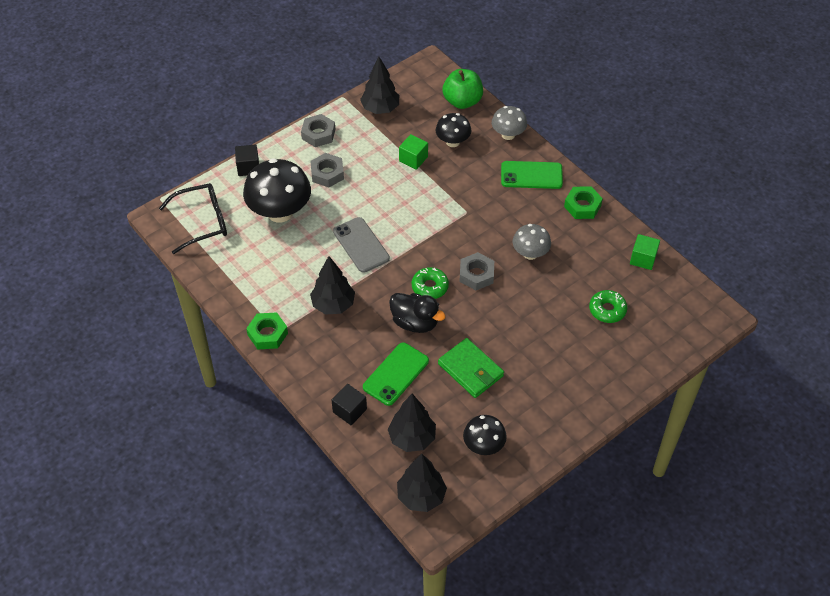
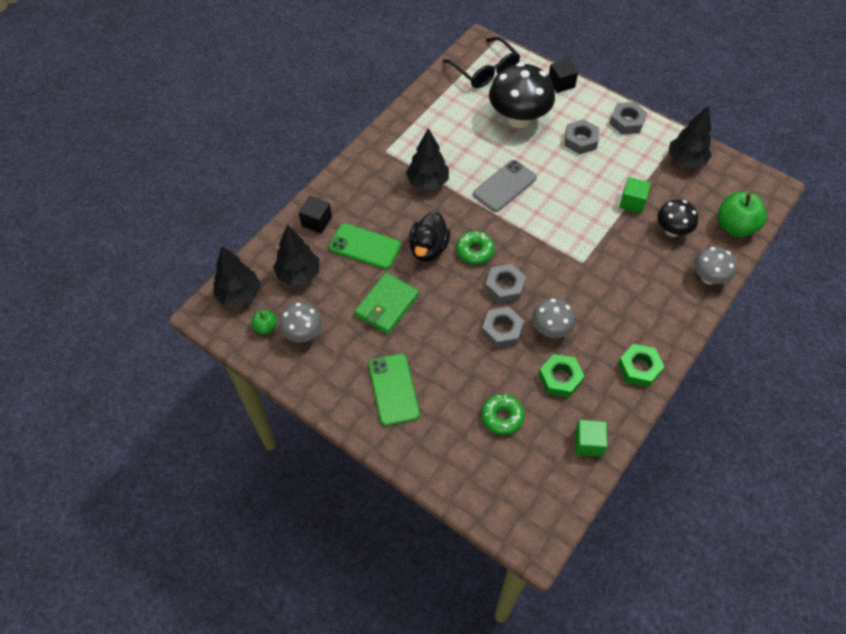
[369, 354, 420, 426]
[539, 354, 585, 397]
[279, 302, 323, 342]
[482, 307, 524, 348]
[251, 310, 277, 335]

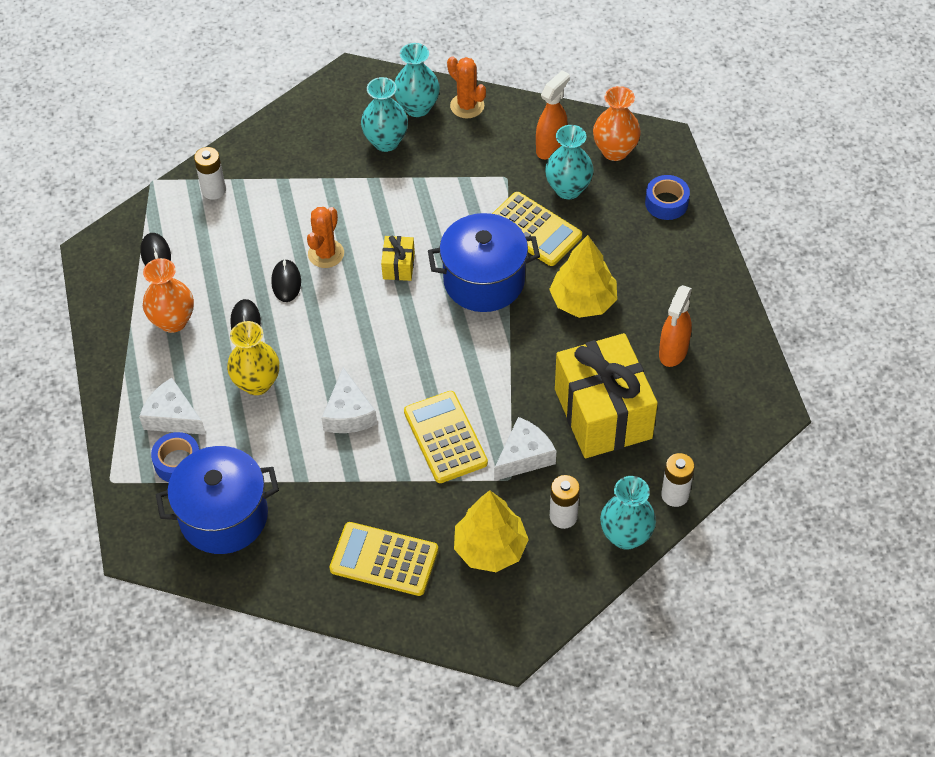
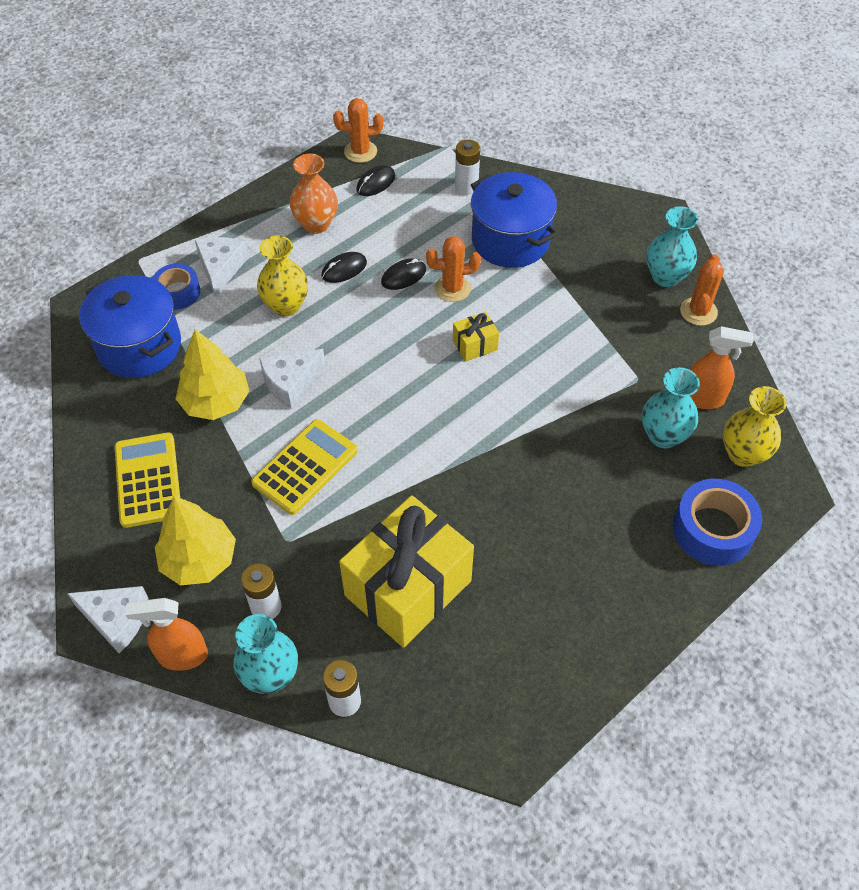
[361, 77, 408, 152] (first image)
[723, 386, 786, 467]
[673, 479, 762, 566]
[492, 192, 582, 266] (first image)
[471, 172, 558, 268]
[176, 329, 249, 420]
[126, 598, 208, 671]
[67, 586, 149, 653]
[333, 98, 384, 163]

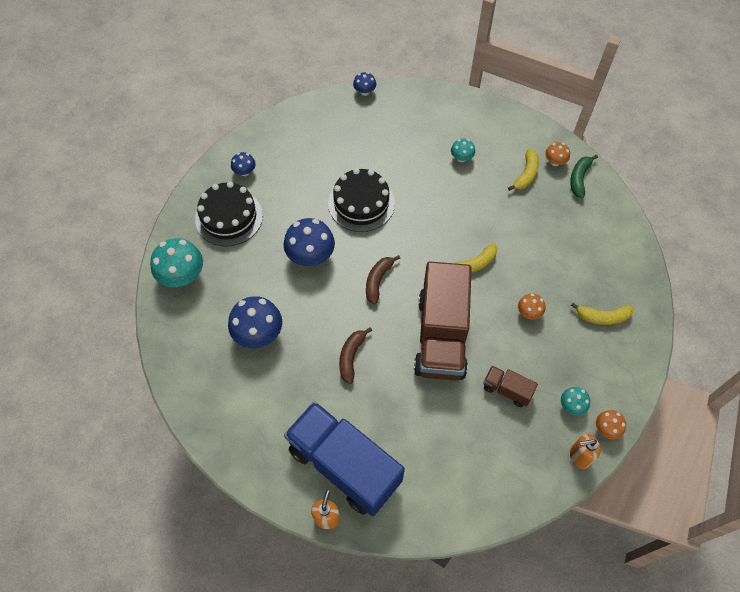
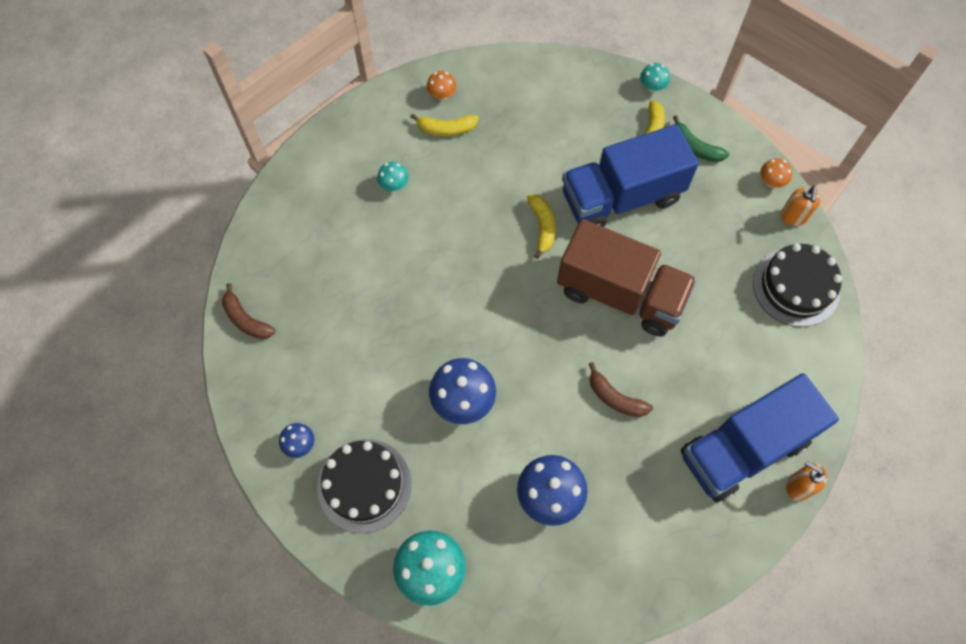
[353, 72, 376, 96] (first image)
[410, 113, 479, 136]
[673, 115, 729, 162]
[753, 243, 842, 327]
[222, 283, 276, 339]
[562, 124, 699, 227]
[484, 366, 538, 407] (first image)
[640, 63, 670, 93]

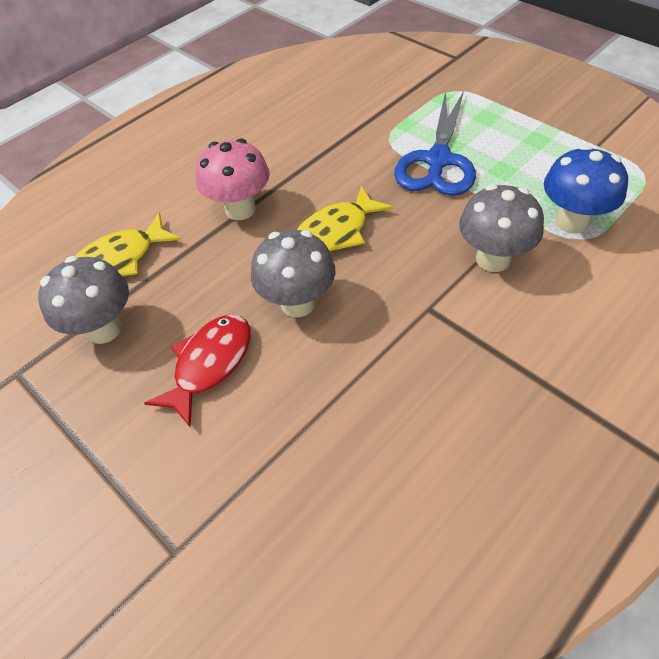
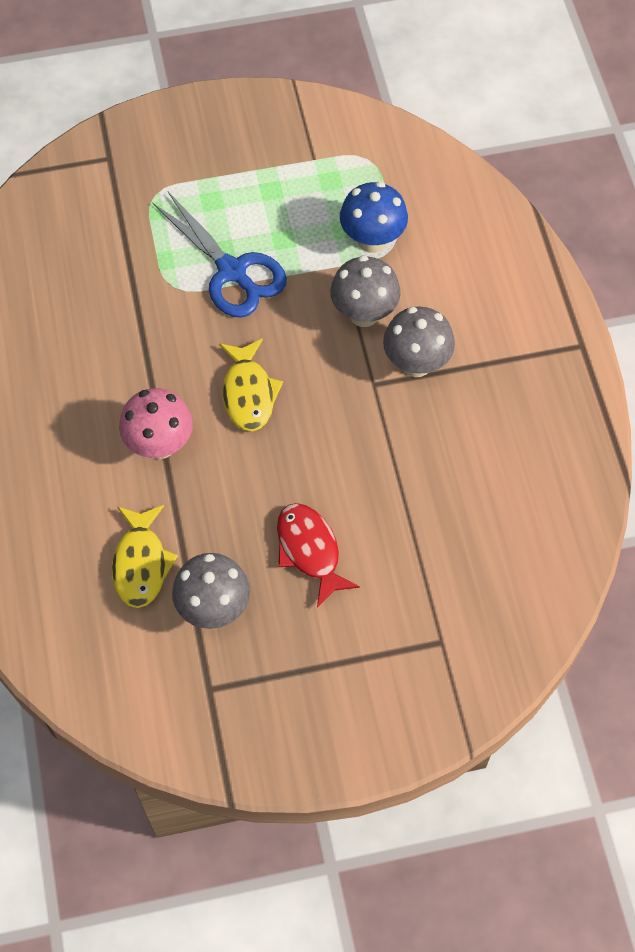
[383, 306, 455, 377]

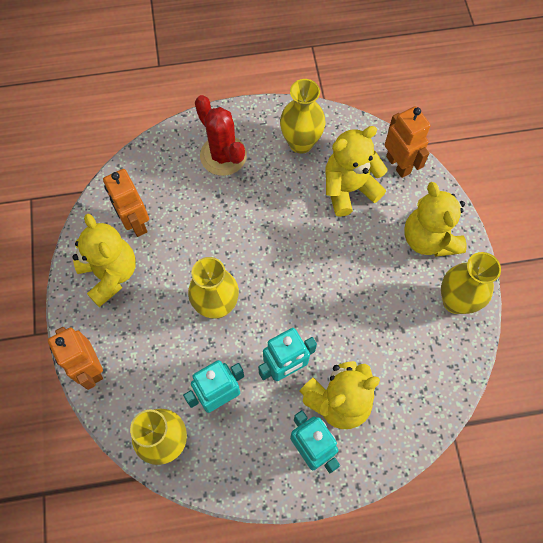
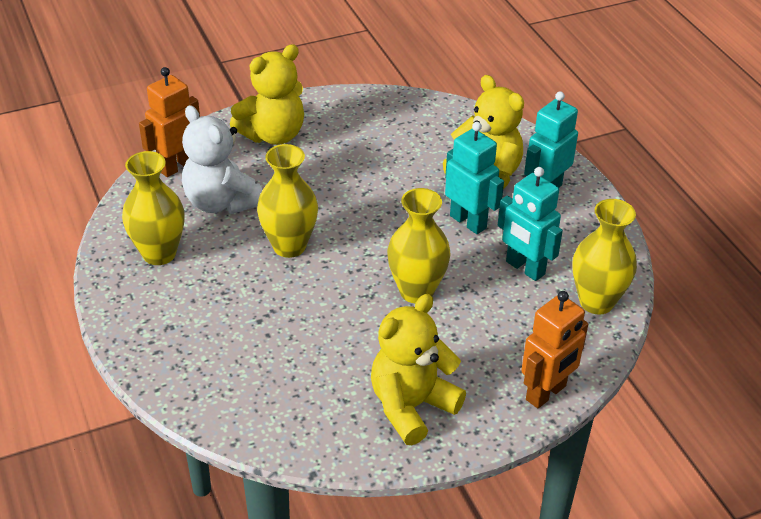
[195, 95, 247, 176] (first image)
[182, 105, 263, 214]
[103, 169, 149, 237] (first image)
[257, 144, 318, 258]

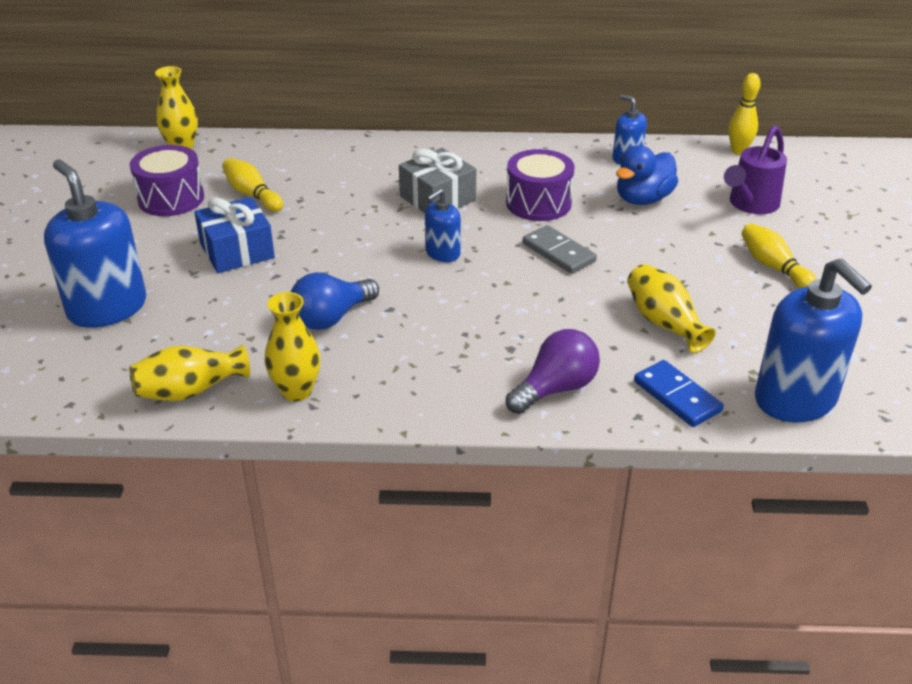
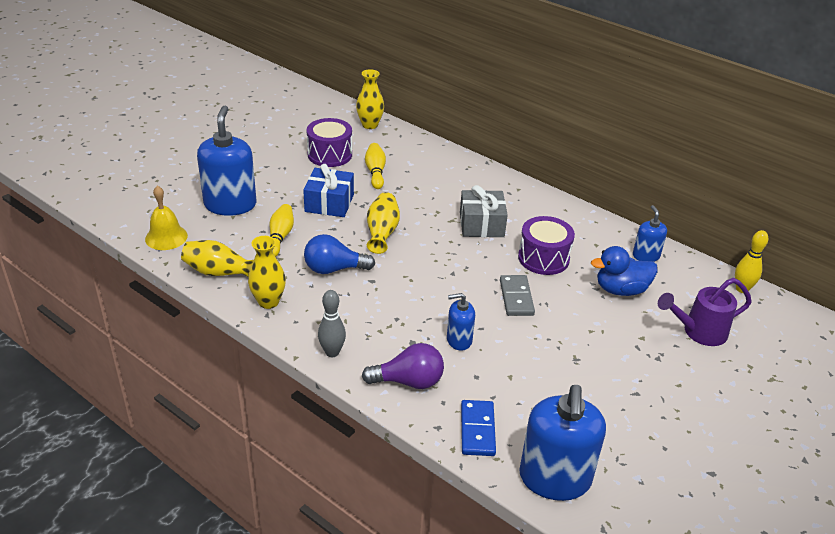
[447, 293, 475, 351]
[269, 204, 294, 257]
[367, 192, 400, 254]
[145, 186, 188, 250]
[318, 290, 346, 357]

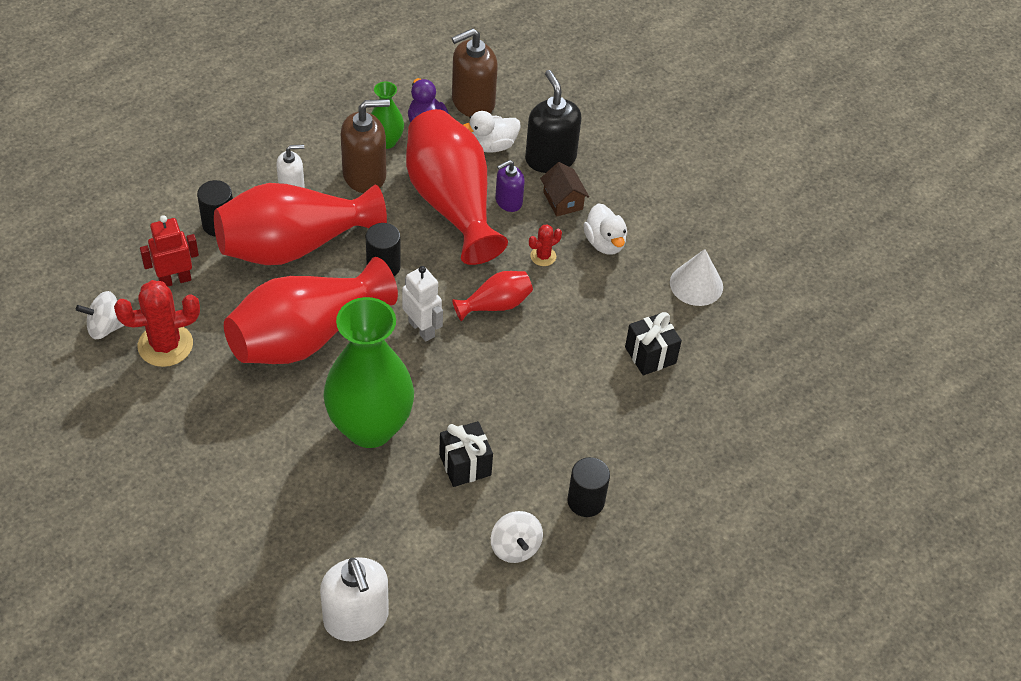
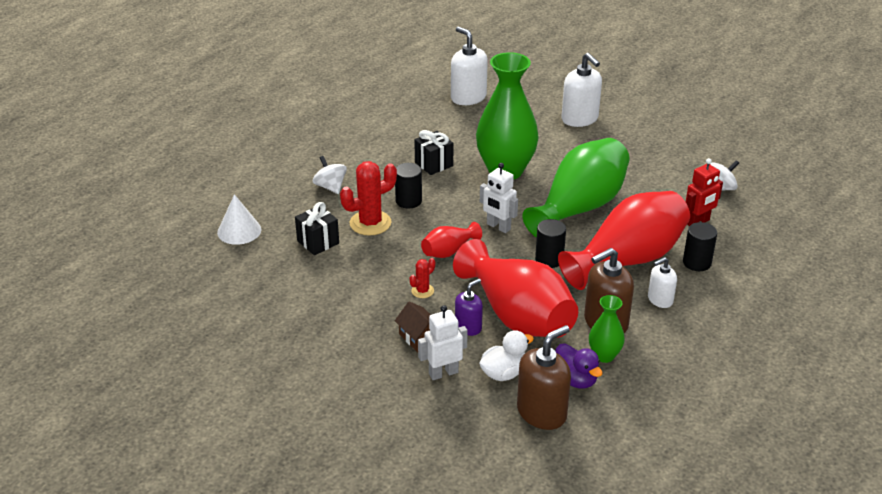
[418, 305, 468, 380]
[583, 203, 627, 255] (first image)
[217, 194, 261, 245]
[522, 138, 630, 238]
[340, 161, 397, 236]
[395, 163, 422, 209]
[313, 156, 347, 194]
[561, 53, 602, 127]

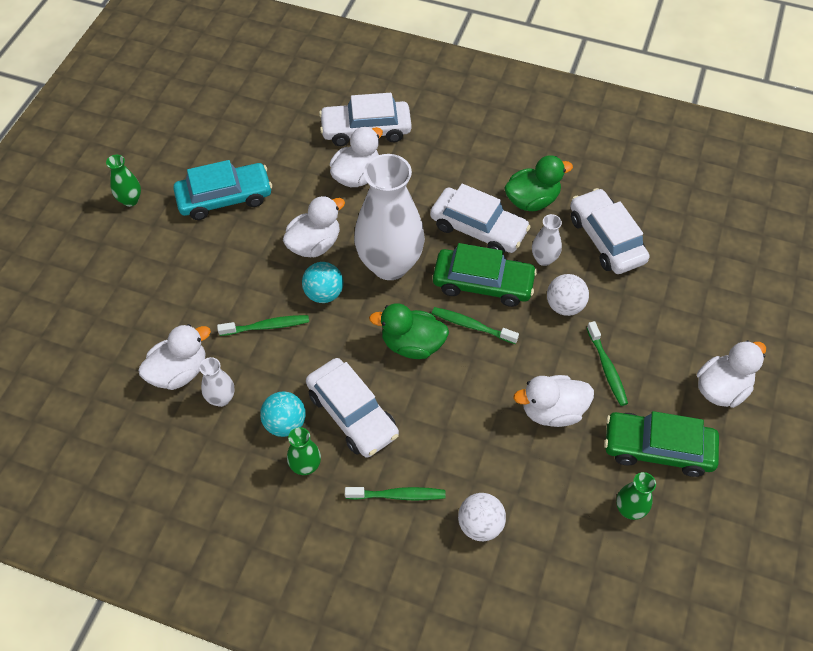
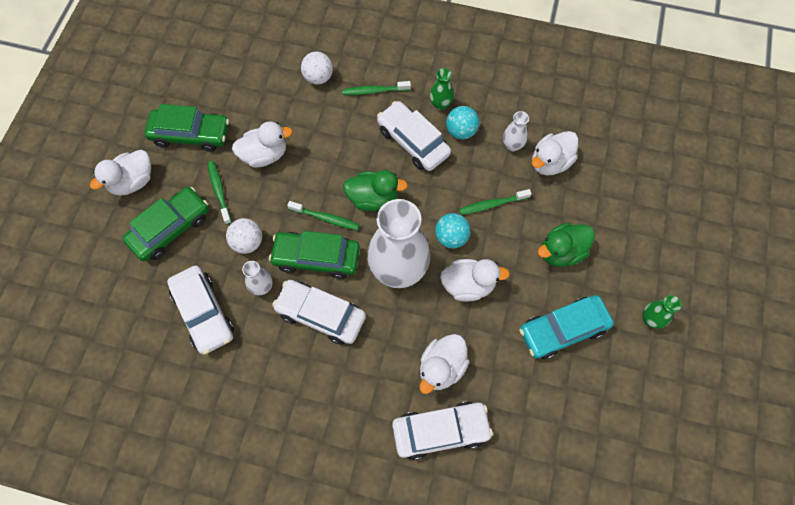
[537, 223, 595, 267]
[440, 259, 510, 302]
[616, 472, 656, 520] (first image)
[123, 187, 209, 262]

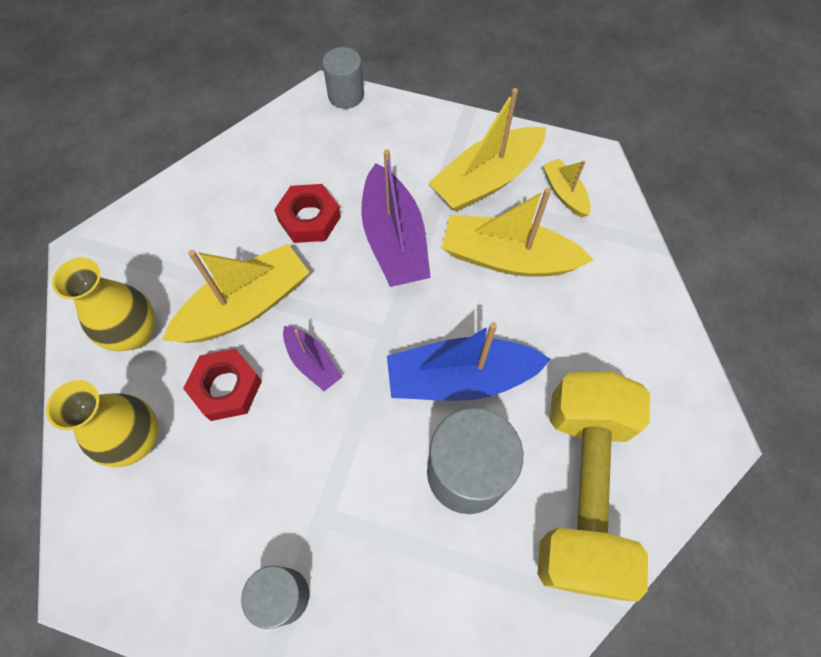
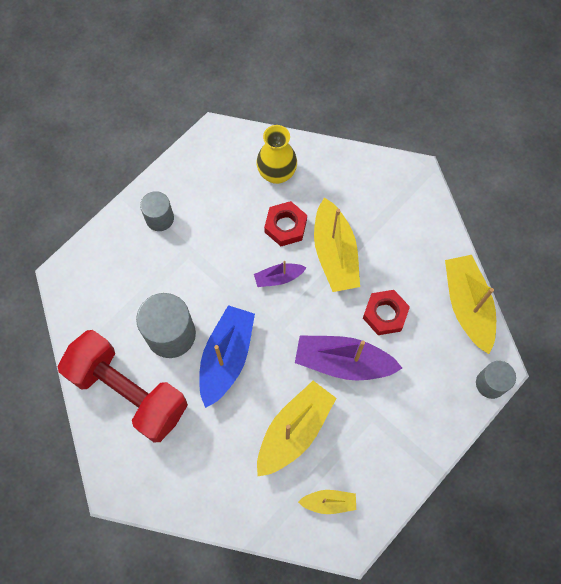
[445, 255, 496, 354]
[52, 257, 155, 351] (first image)
[58, 330, 188, 442]

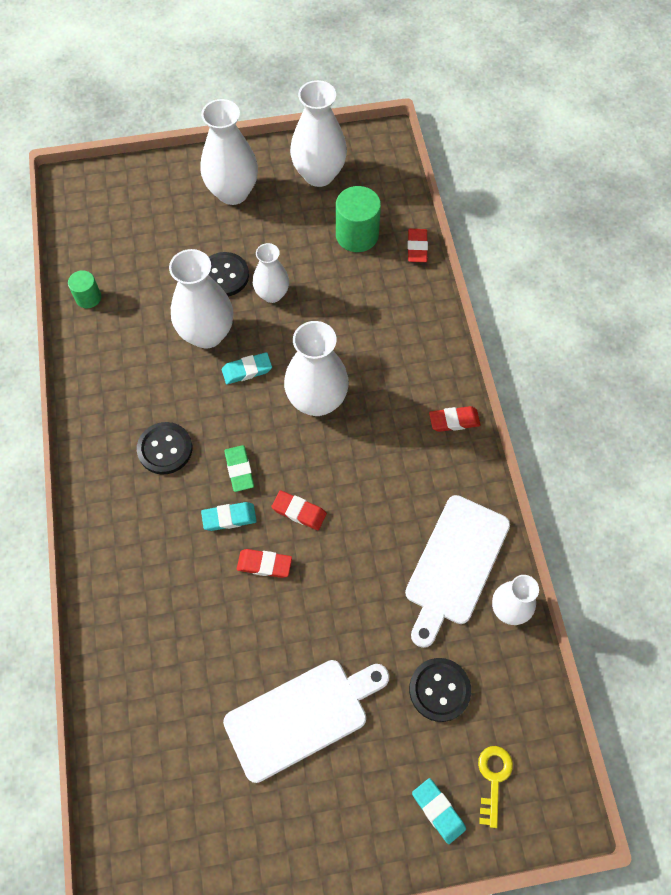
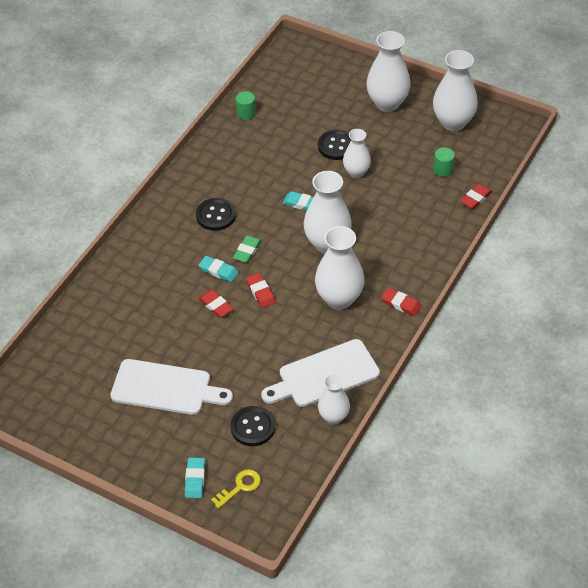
[433, 147, 455, 177]
[315, 226, 365, 310]

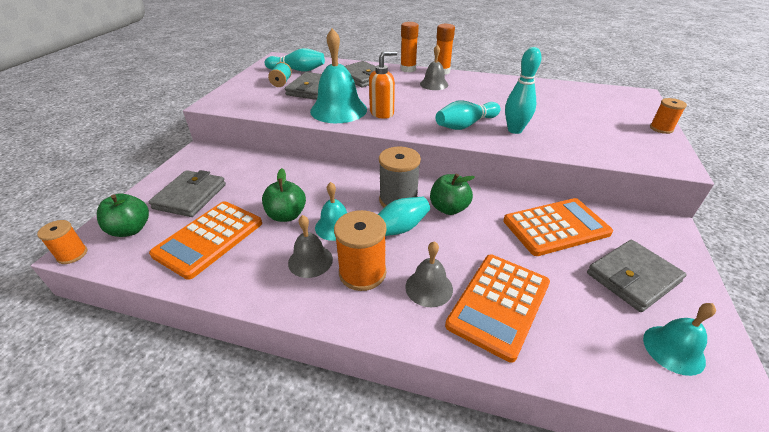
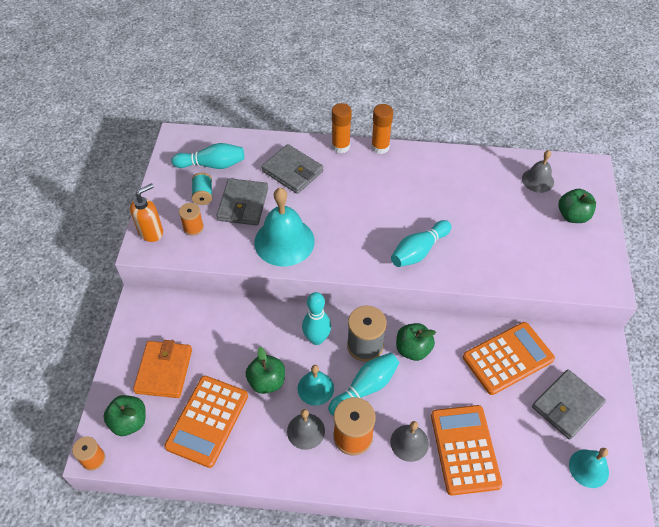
[522, 150, 554, 193]
[302, 292, 331, 345]
[130, 183, 163, 242]
[179, 203, 204, 236]
[133, 340, 192, 398]
[431, 405, 502, 496]
[559, 189, 596, 223]

